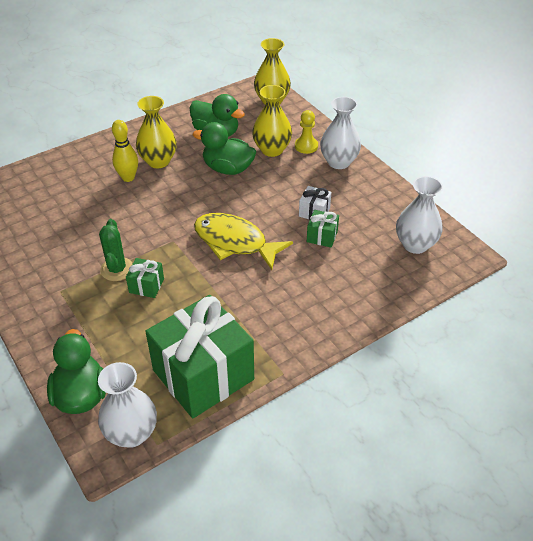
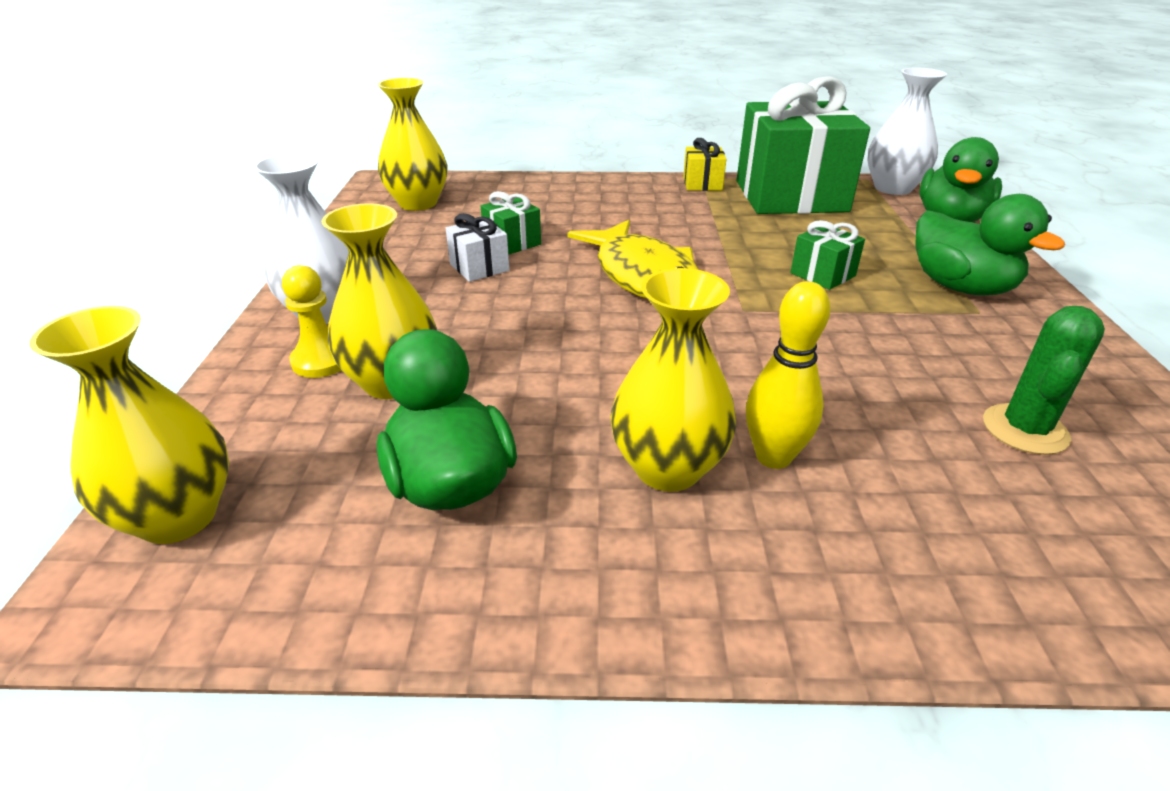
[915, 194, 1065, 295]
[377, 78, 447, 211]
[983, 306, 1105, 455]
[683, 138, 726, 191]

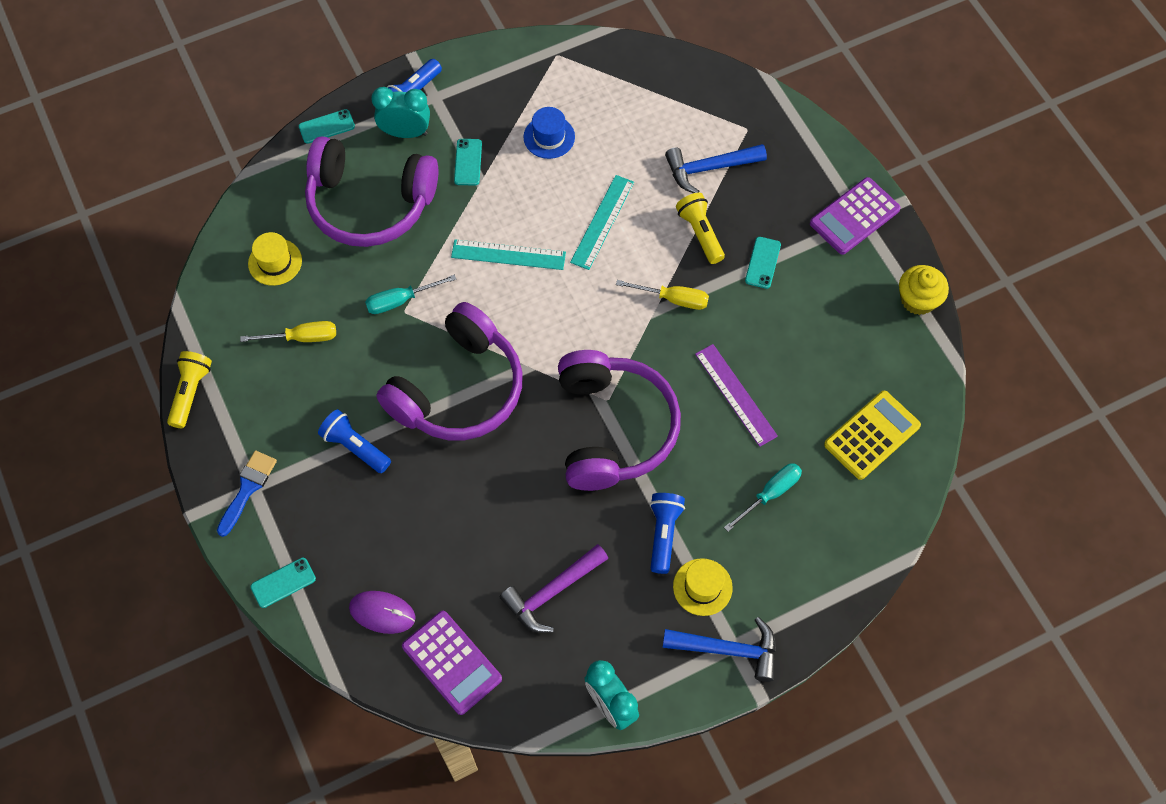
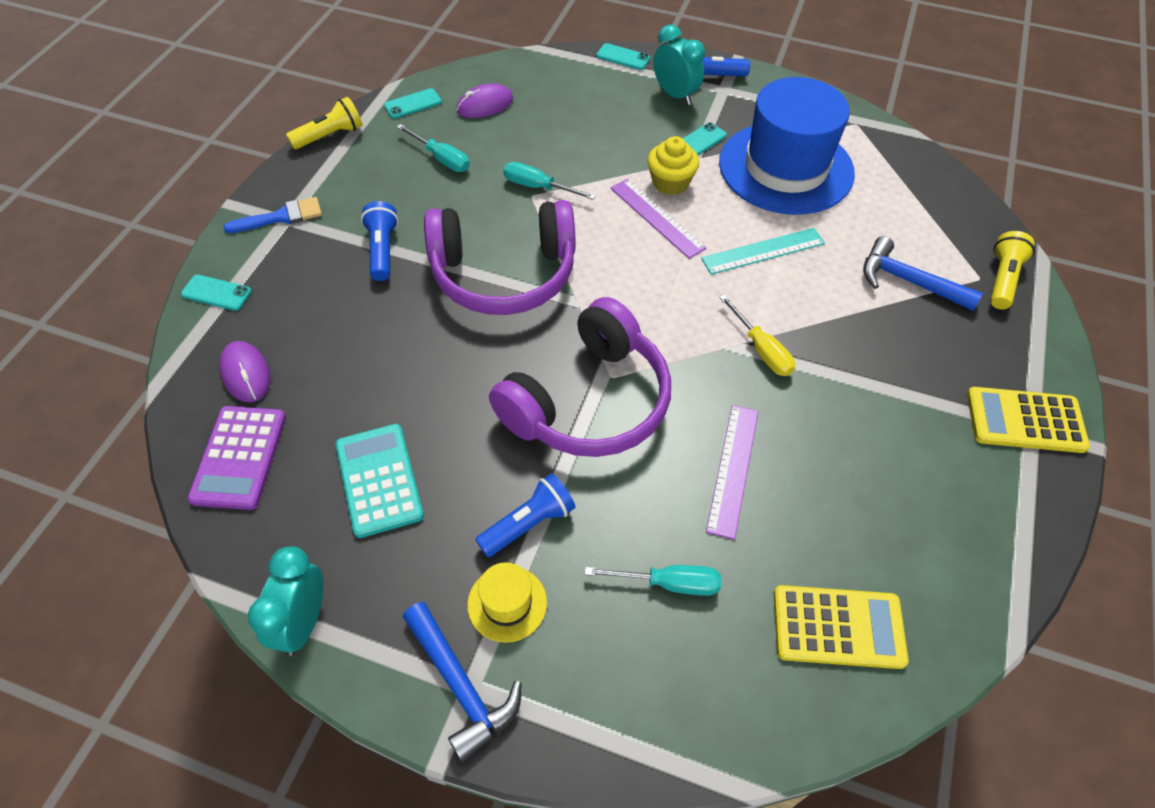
[719, 77, 855, 215]
[305, 136, 438, 247] (first image)
[967, 387, 1090, 453]
[990, 231, 1035, 309]
[456, 84, 513, 118]
[384, 88, 442, 118]
[610, 179, 706, 259]
[647, 136, 699, 195]
[397, 124, 470, 172]
[335, 424, 424, 538]

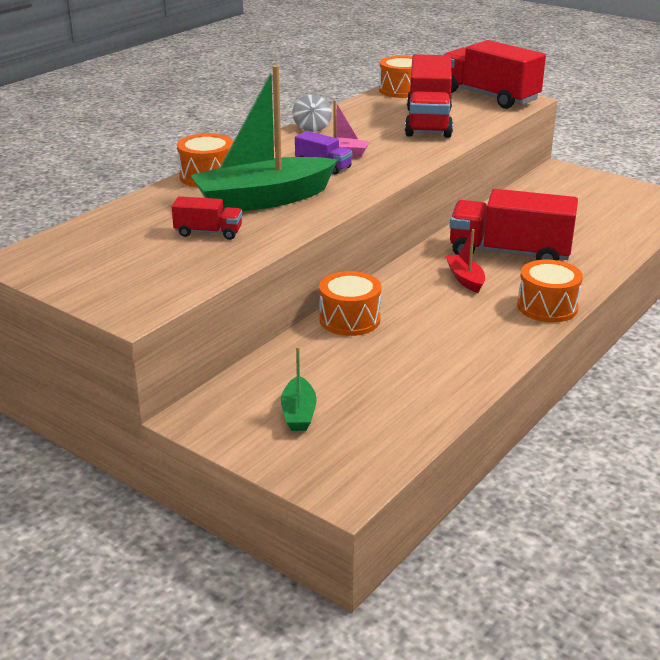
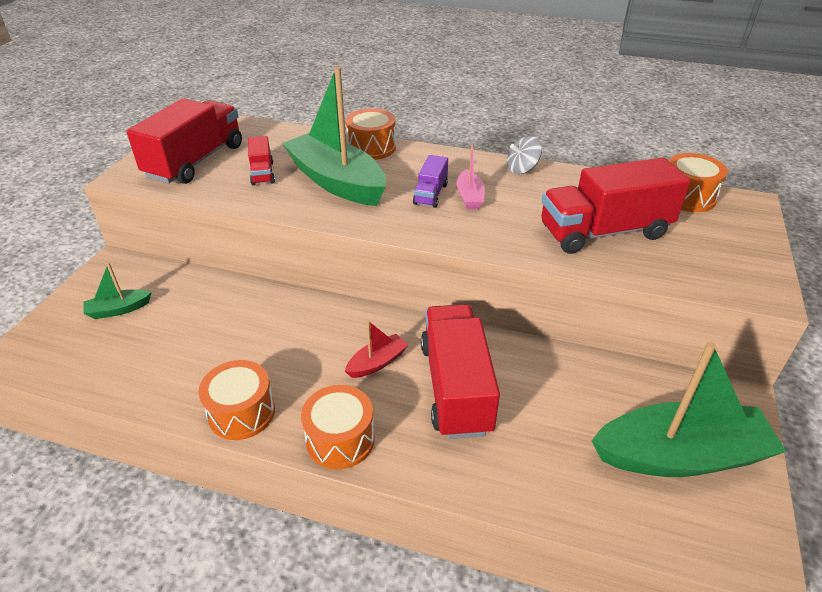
[126, 98, 242, 184]
[199, 360, 275, 440]
[591, 342, 787, 477]

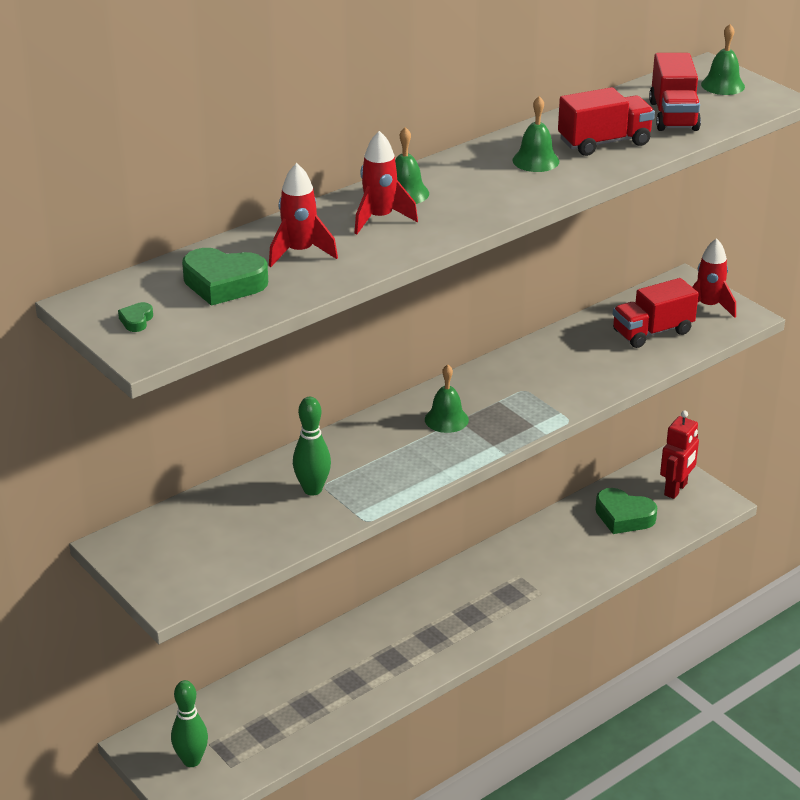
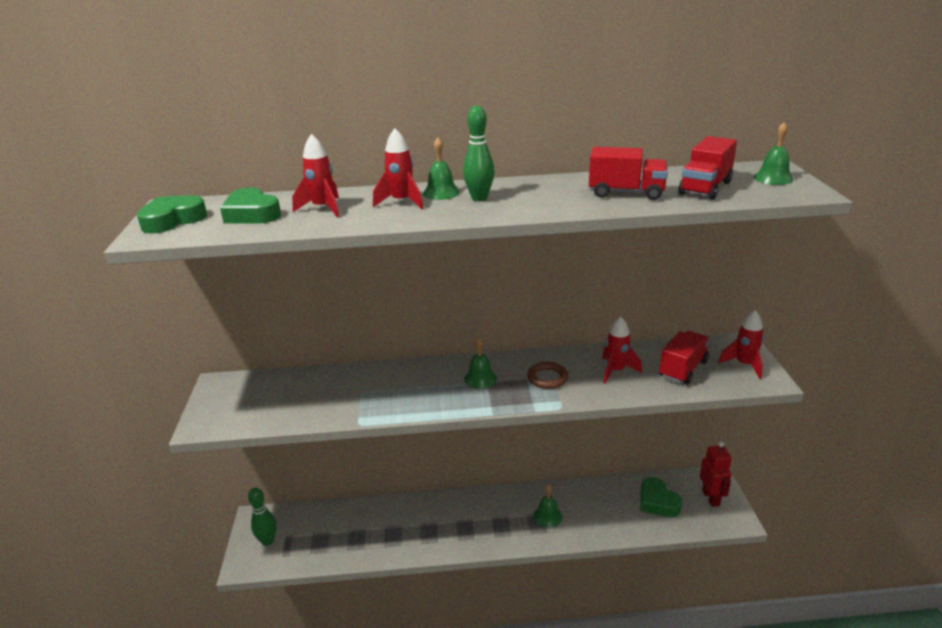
[534, 484, 562, 527]
[659, 331, 710, 384]
[137, 195, 207, 234]
[463, 106, 495, 201]
[700, 441, 732, 507]
[602, 317, 642, 384]
[527, 362, 568, 389]

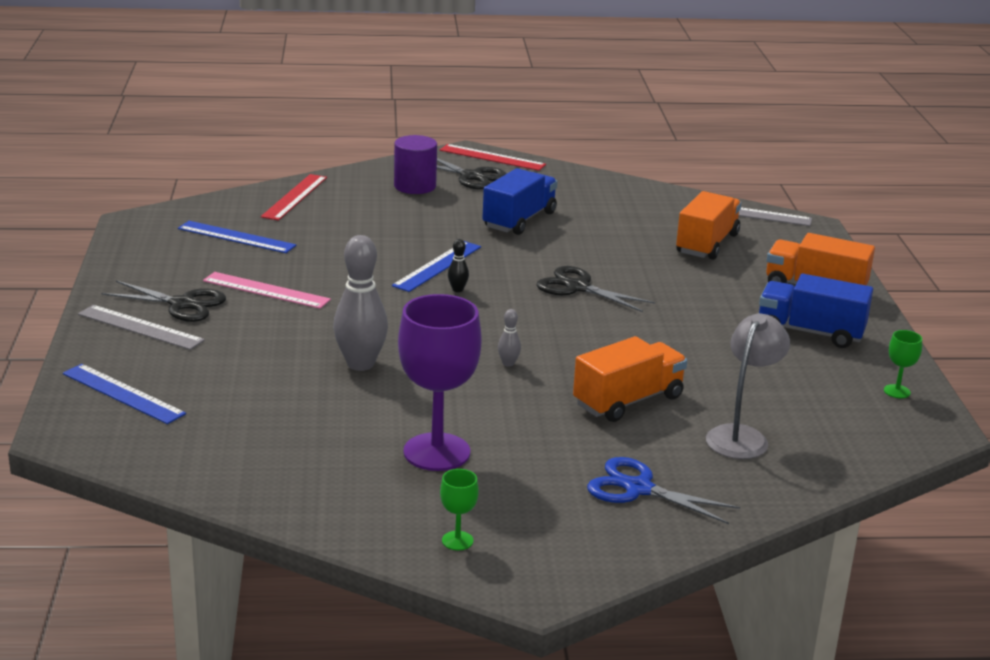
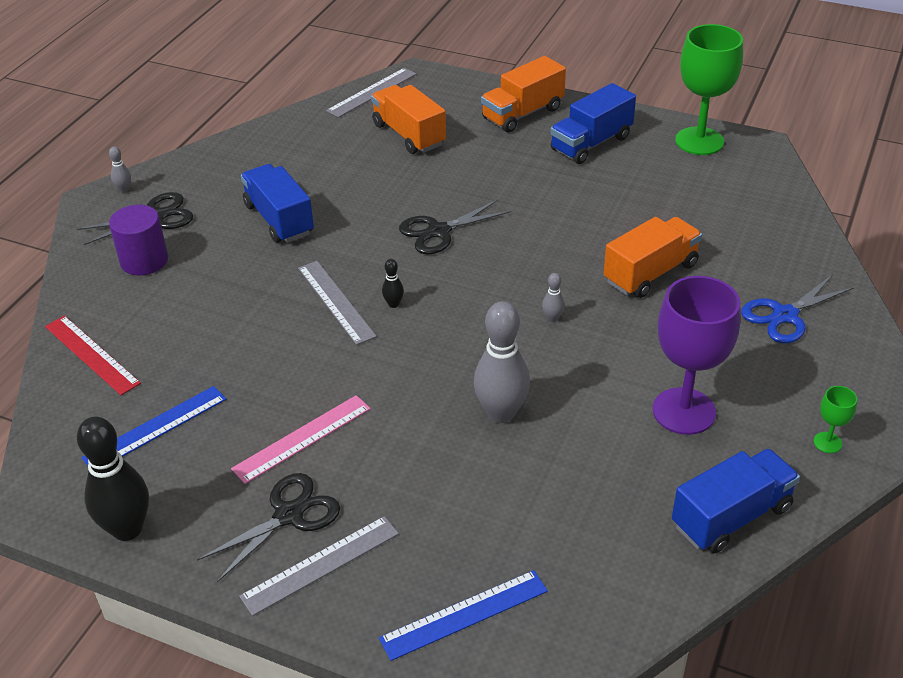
[109, 147, 131, 193]
[298, 261, 377, 345]
[706, 313, 790, 459] (first image)
[675, 24, 743, 155]
[604, 217, 702, 298]
[77, 416, 149, 541]
[672, 448, 800, 553]

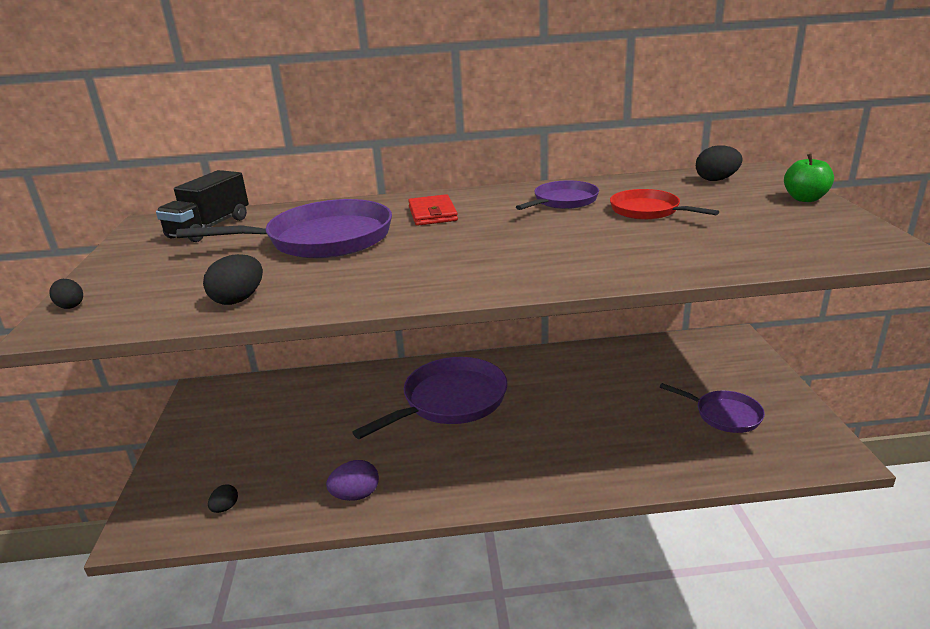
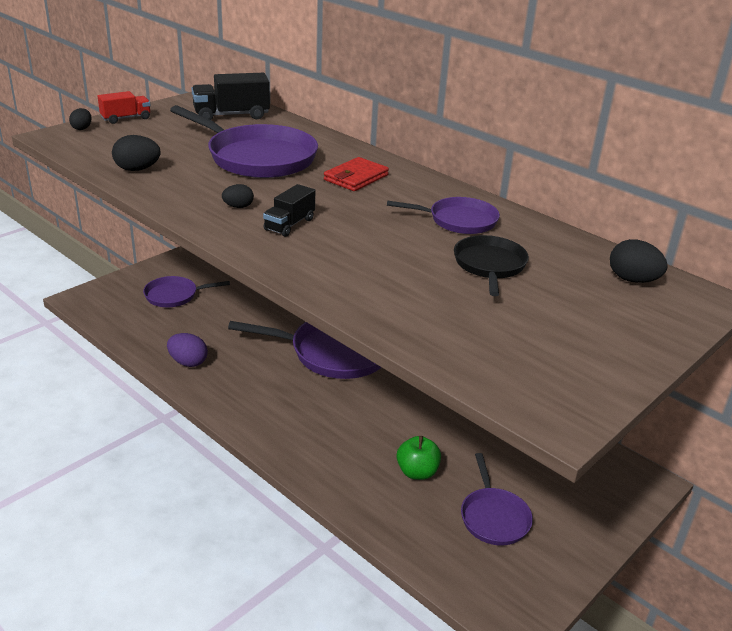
[397, 436, 441, 480]
[454, 235, 529, 296]
[222, 184, 254, 208]
[98, 91, 151, 124]
[263, 184, 315, 237]
[143, 276, 230, 307]

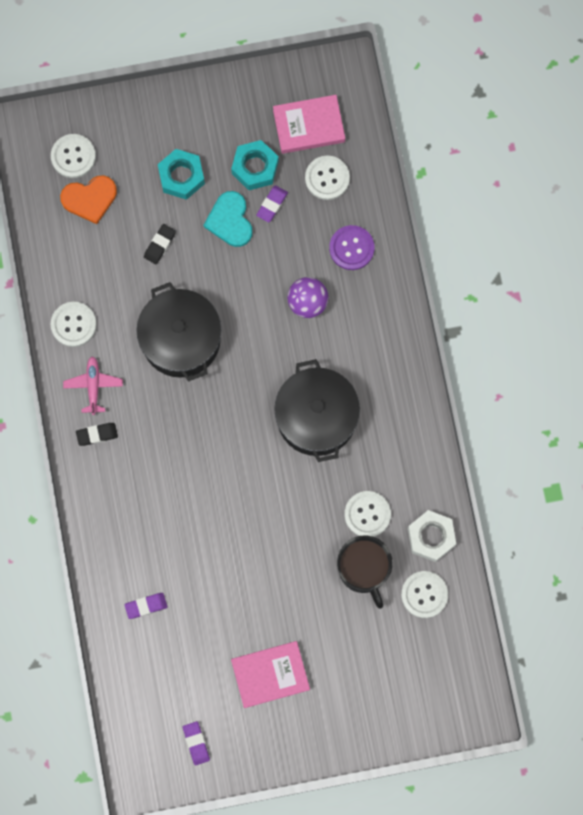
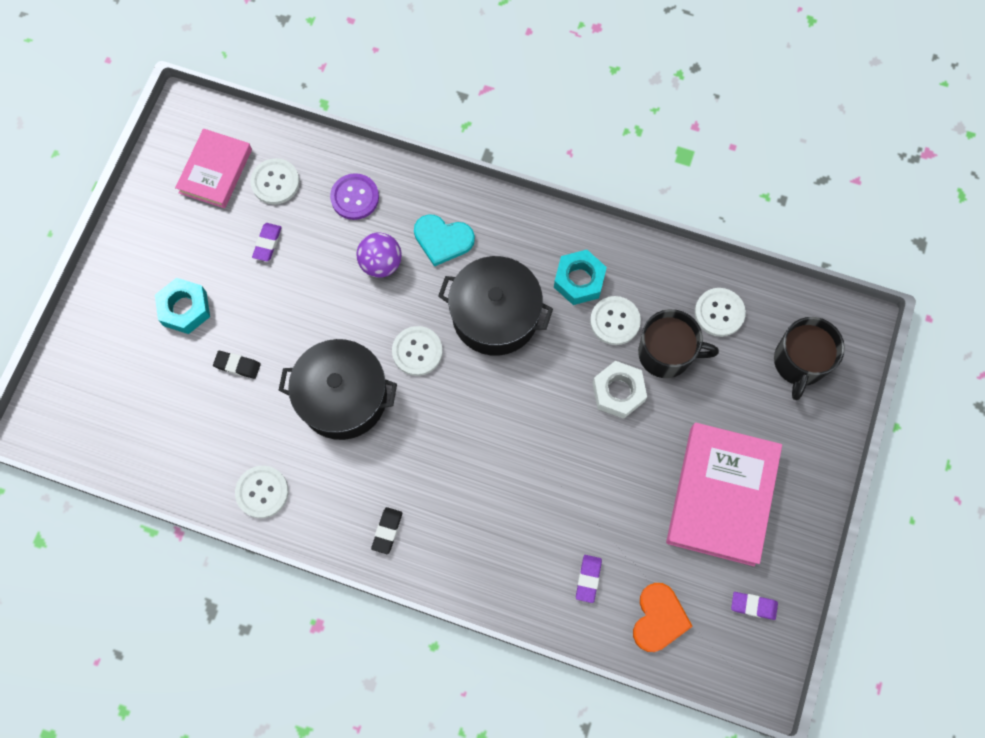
[392, 326, 443, 376]
[554, 250, 607, 305]
[633, 583, 693, 652]
[252, 223, 282, 261]
[414, 214, 475, 266]
[213, 351, 261, 379]
[63, 356, 123, 415] (first image)
[593, 361, 647, 419]
[666, 423, 782, 566]
[774, 317, 845, 400]

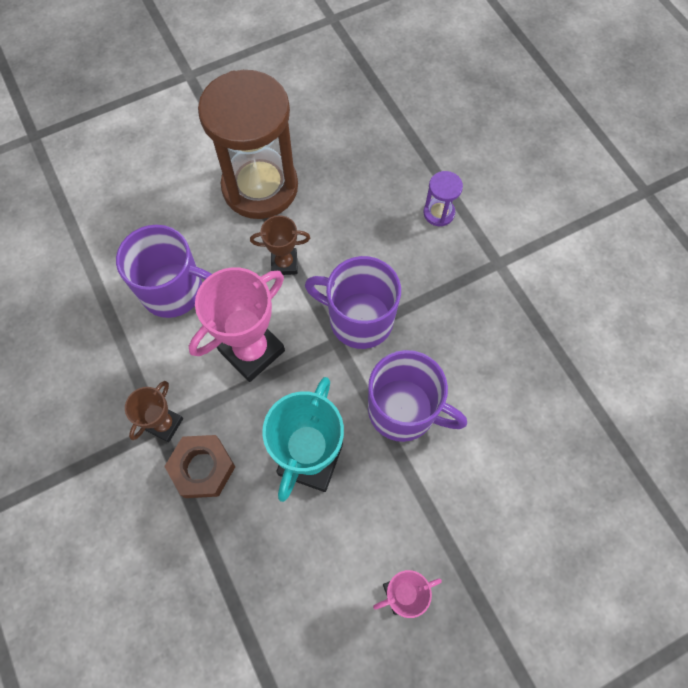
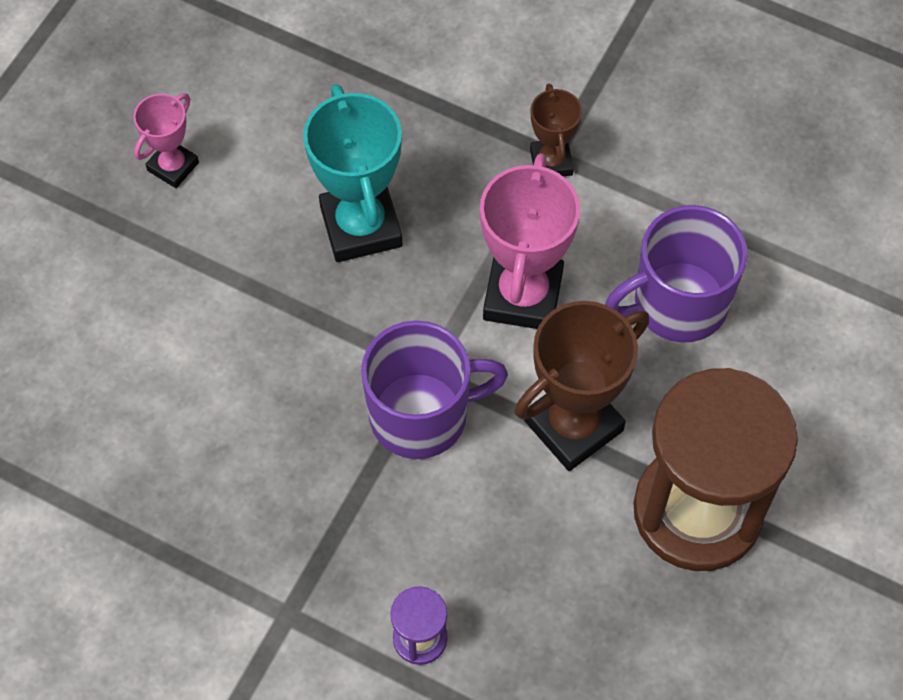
[515, 301, 649, 471]
[368, 350, 467, 442] (first image)
[164, 435, 235, 498] (first image)

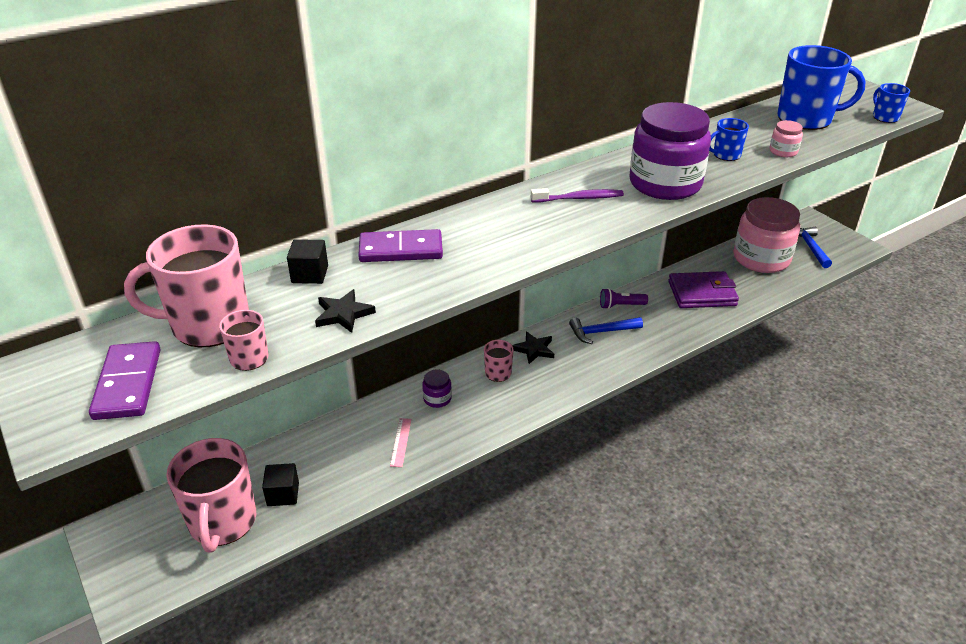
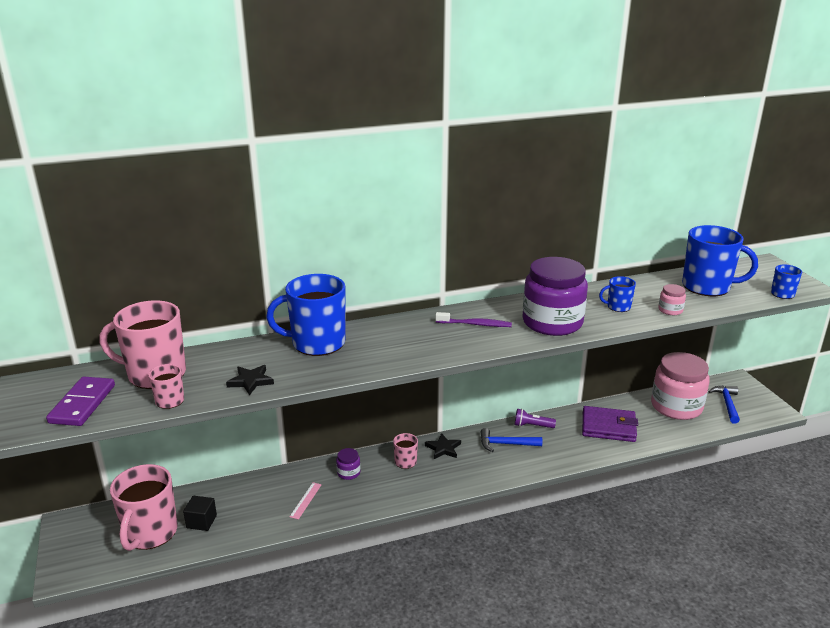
[266, 274, 345, 356]
[287, 239, 328, 284] (first image)

